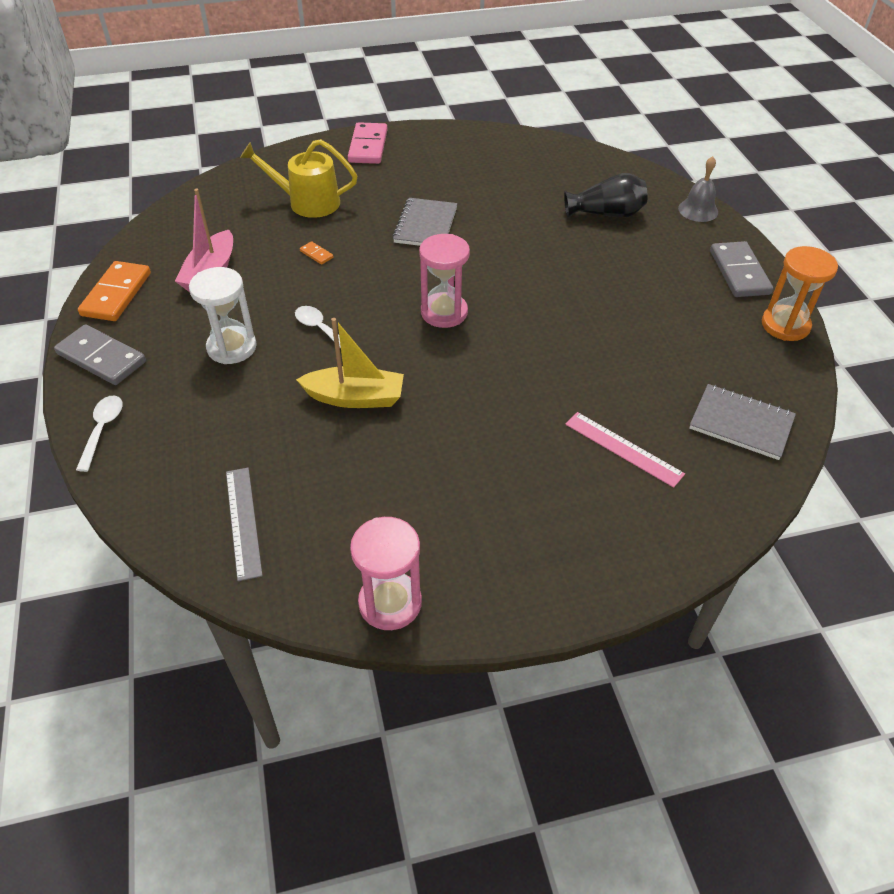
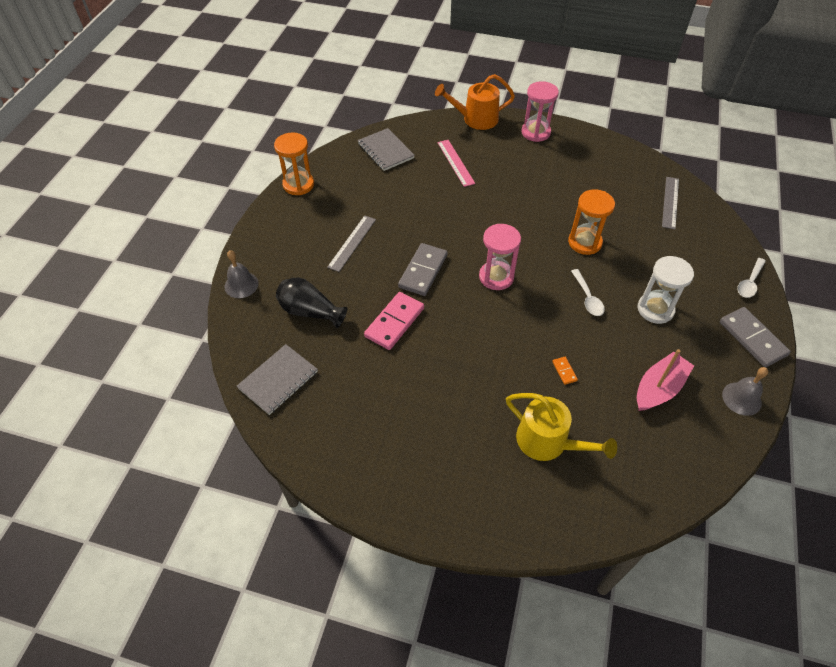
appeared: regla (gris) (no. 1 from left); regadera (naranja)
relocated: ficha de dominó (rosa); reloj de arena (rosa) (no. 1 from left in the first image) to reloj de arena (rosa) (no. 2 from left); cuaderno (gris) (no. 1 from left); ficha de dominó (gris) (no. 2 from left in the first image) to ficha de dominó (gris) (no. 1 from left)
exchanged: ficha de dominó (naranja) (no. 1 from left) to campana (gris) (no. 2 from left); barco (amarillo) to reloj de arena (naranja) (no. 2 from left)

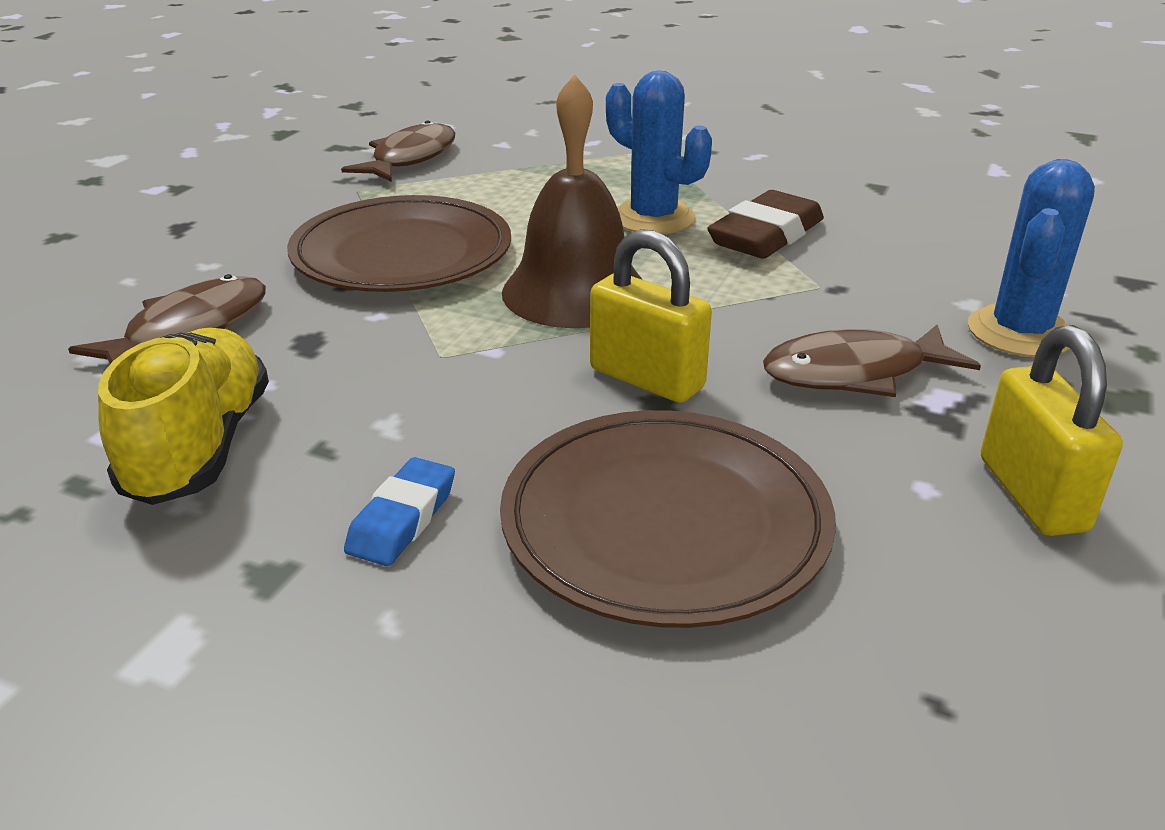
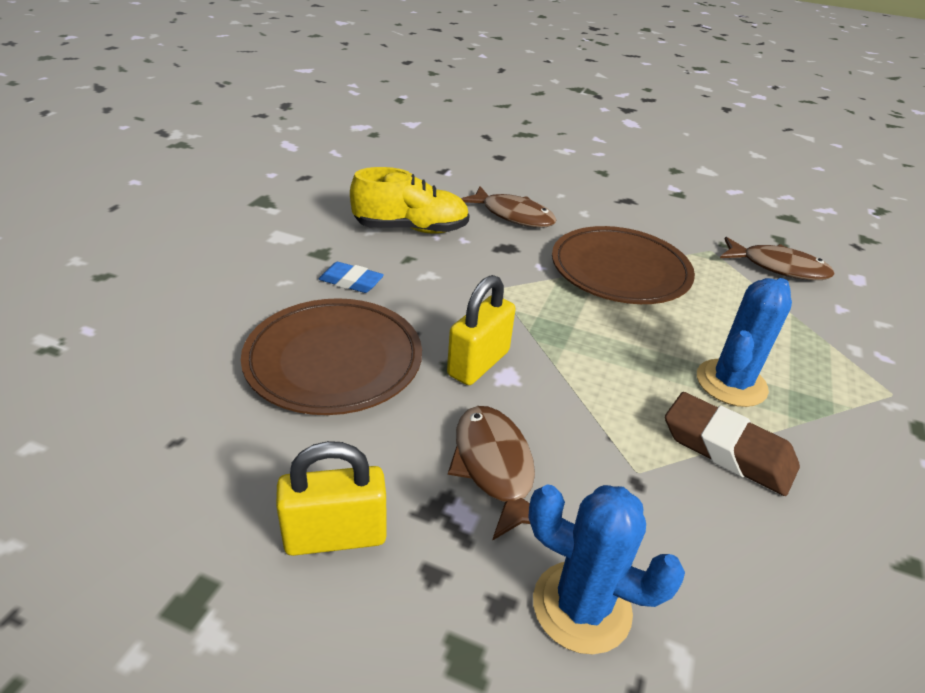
missing: campana (marrón)

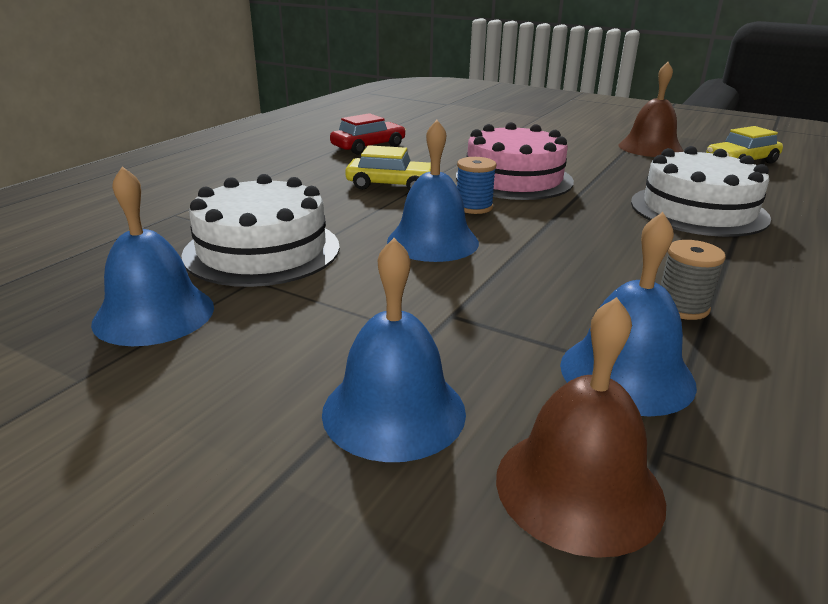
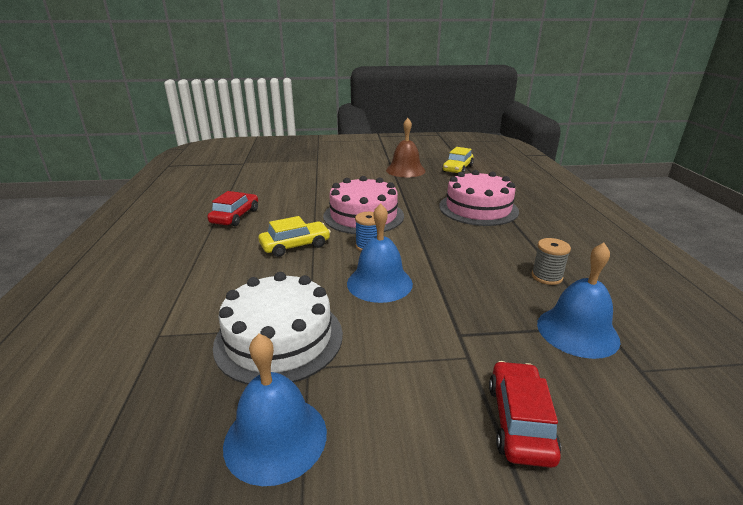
missing: campana (marrón) (no. 1 from left)
exchanged: campana (azul) (no. 2 from left) to coche (rojo) (no. 2 from left)
colour: tarta (blanco) (no. 2 from left) to tarta (rosa) (no. 2 from left)

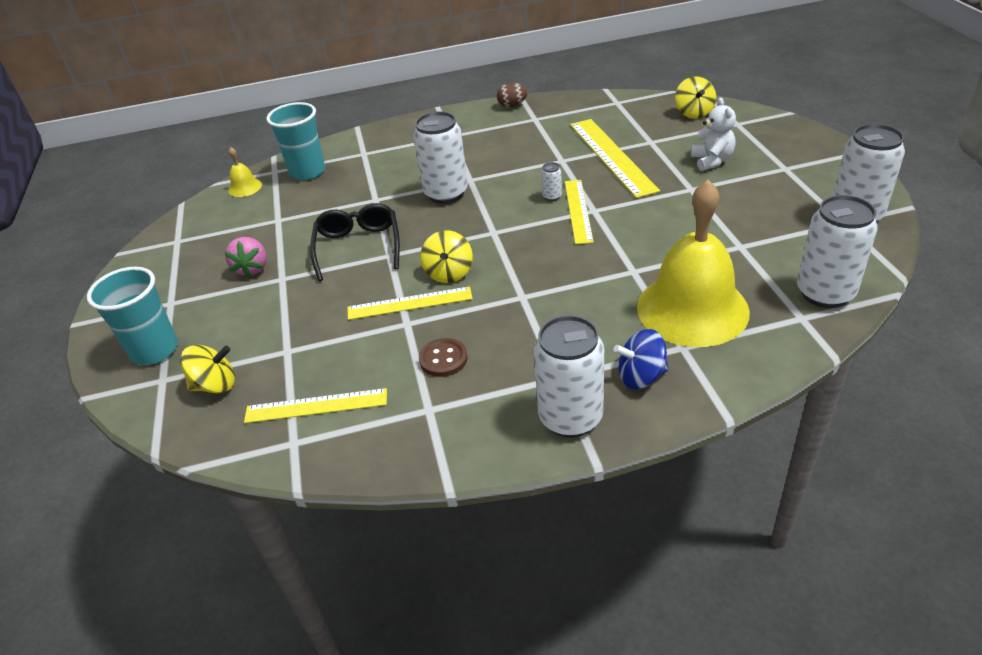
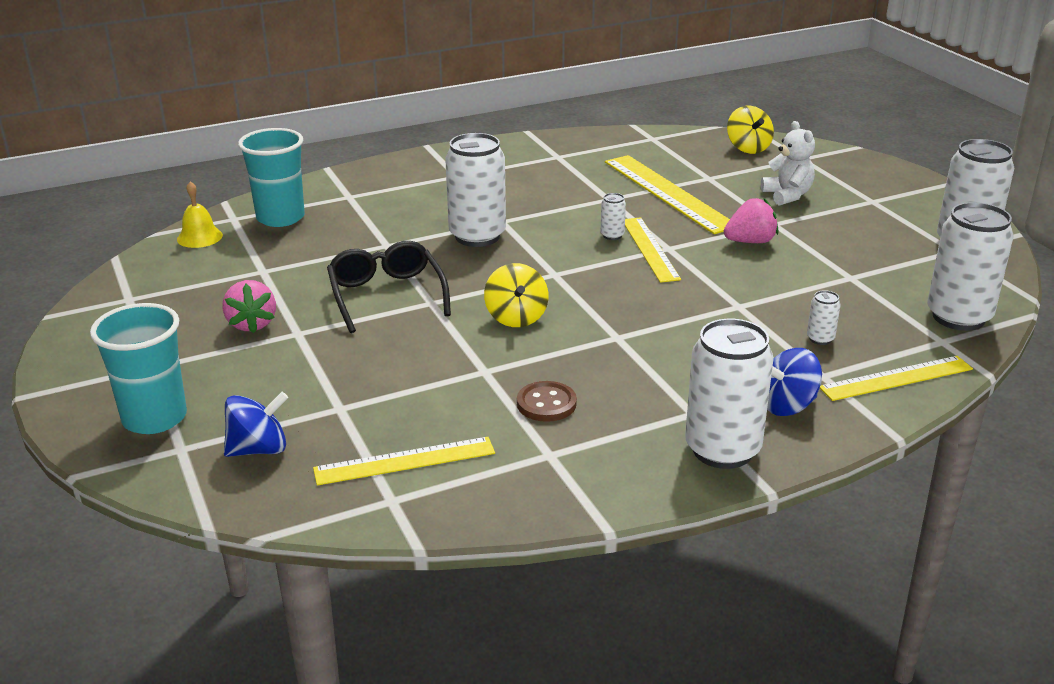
missing: huevo (marrón)
appeared: fresa (rosa) (no. 2 from left)
relocated: regla (amarillo) (no. 2 from left in the first image) to regla (amarillo) (no. 4 from left)
exchanged: campana (amarillo) (no. 2 from left) to lata (blanco) (no. 4 from left)
colour: peonza (amarillo) (no. 1 from left) to peonza (azul) (no. 1 from left)

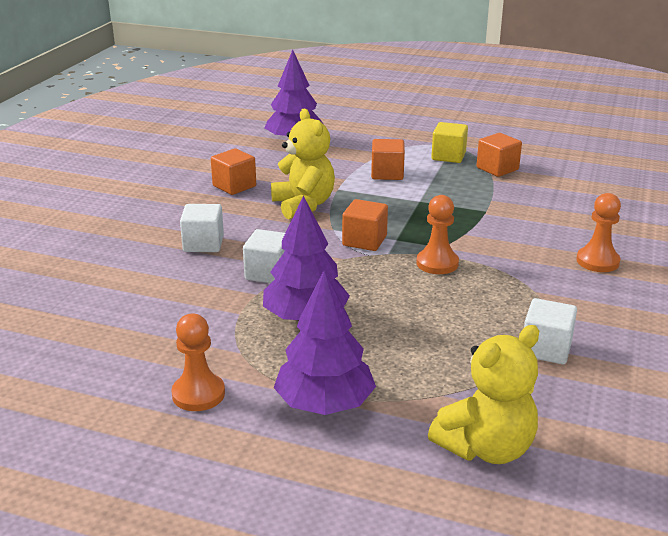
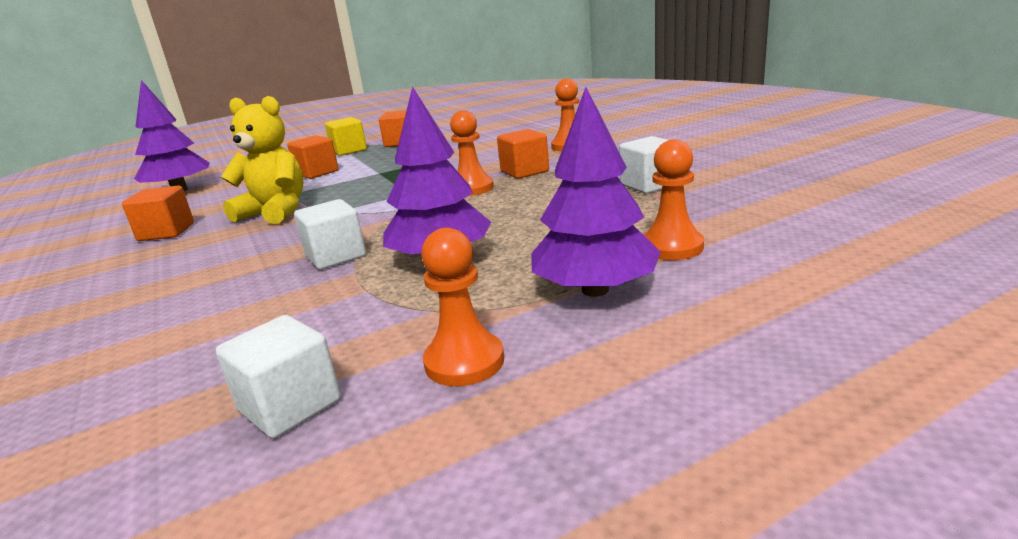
missing: osito (amarillo) (no. 2 from left)
appeared: peón (naranja) (no. 4 from left)
relocated: cubo (blanco) (no. 1 from left); cubo (naranja) (no. 2 from left in the first image) to cubo (naranja) (no. 4 from left)

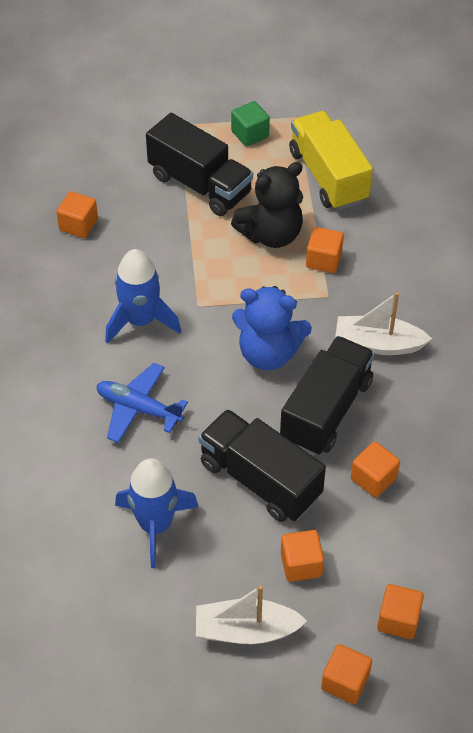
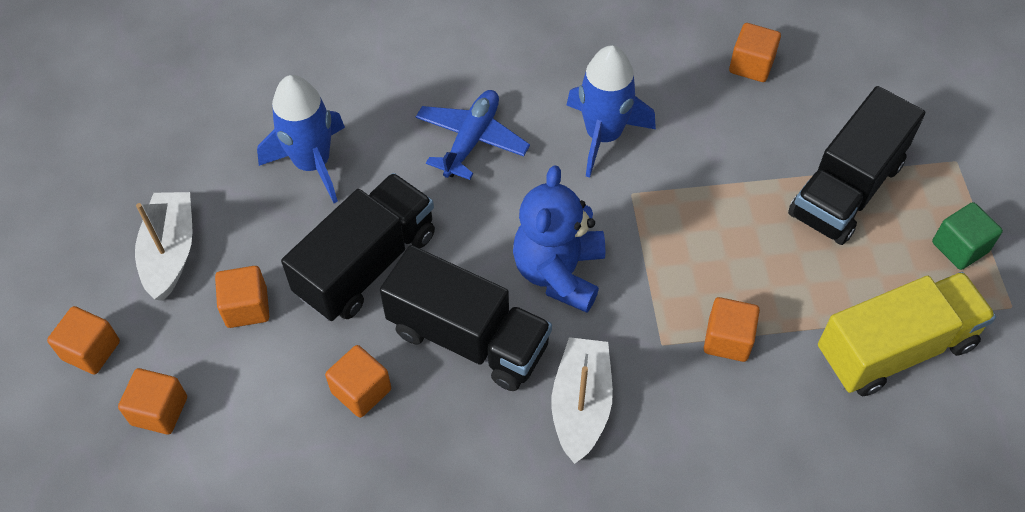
missing: osito (negro)

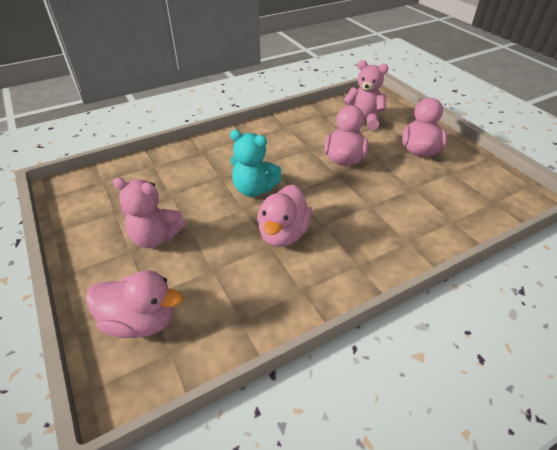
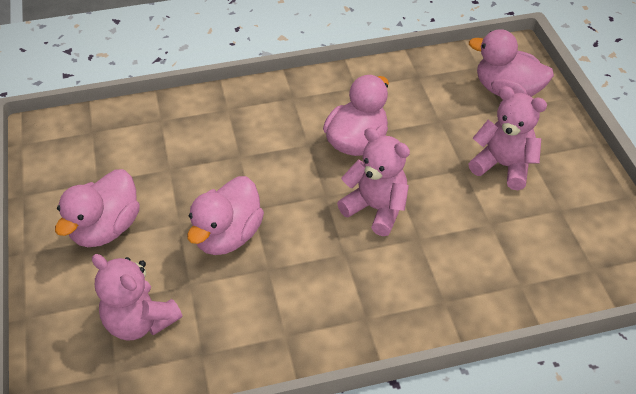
colour: osito (turquesa) to osito (rosa) (no. 2 from left)

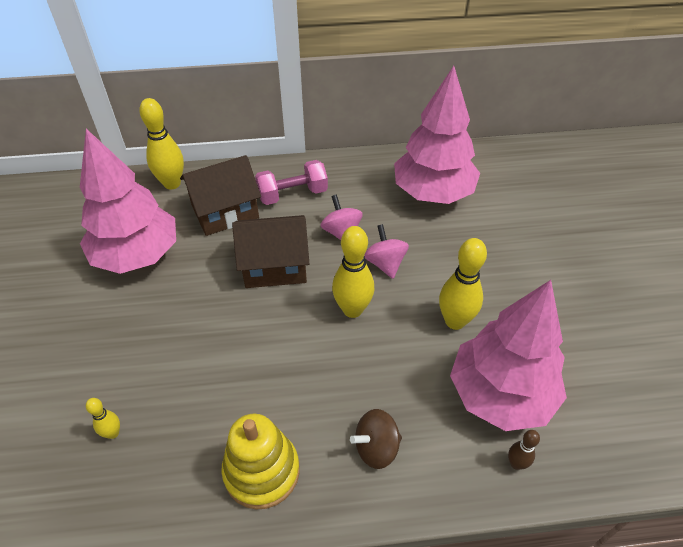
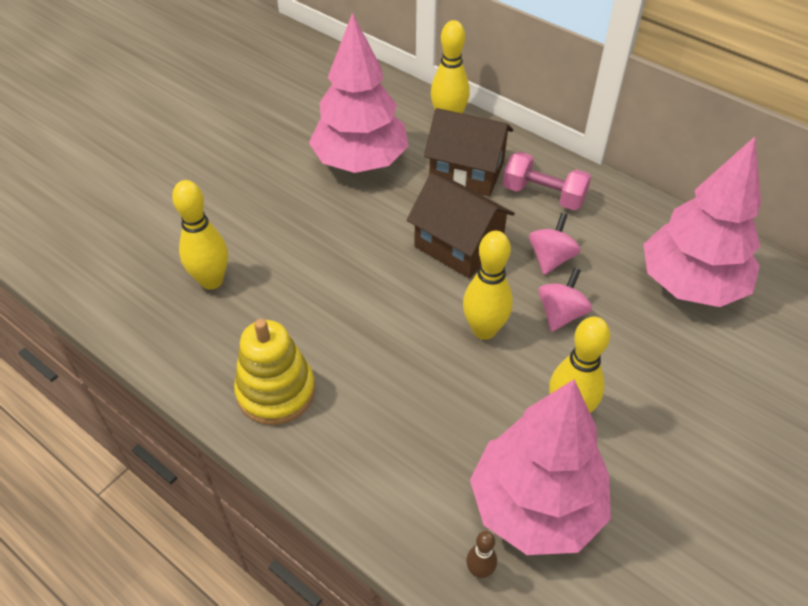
missing: peonza (marrón)
size: bolo (amarillo) (no. 1 from left) x1.96

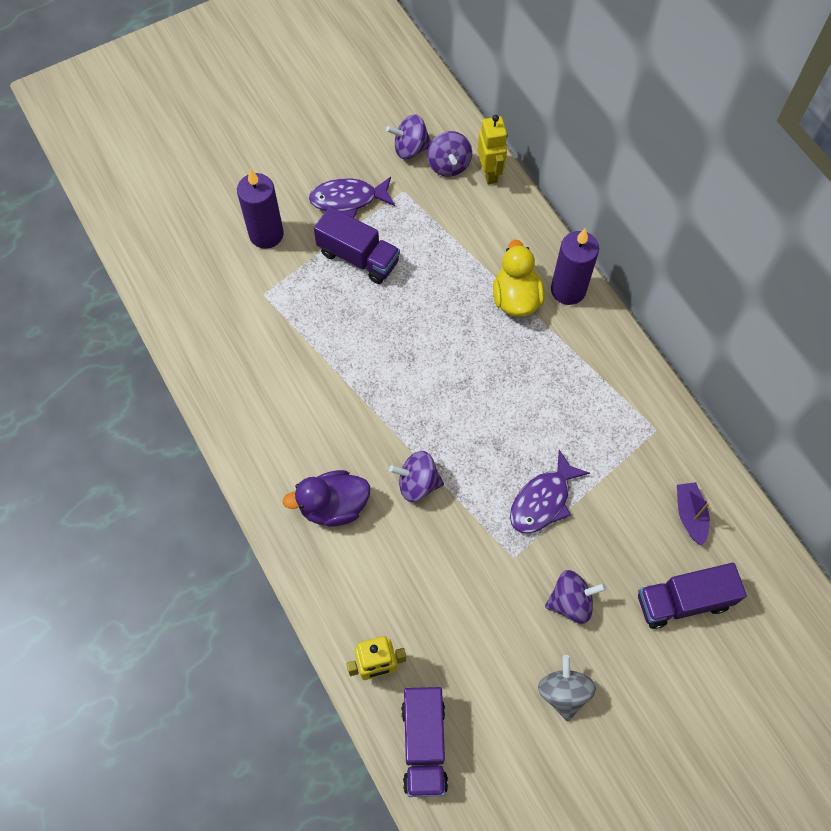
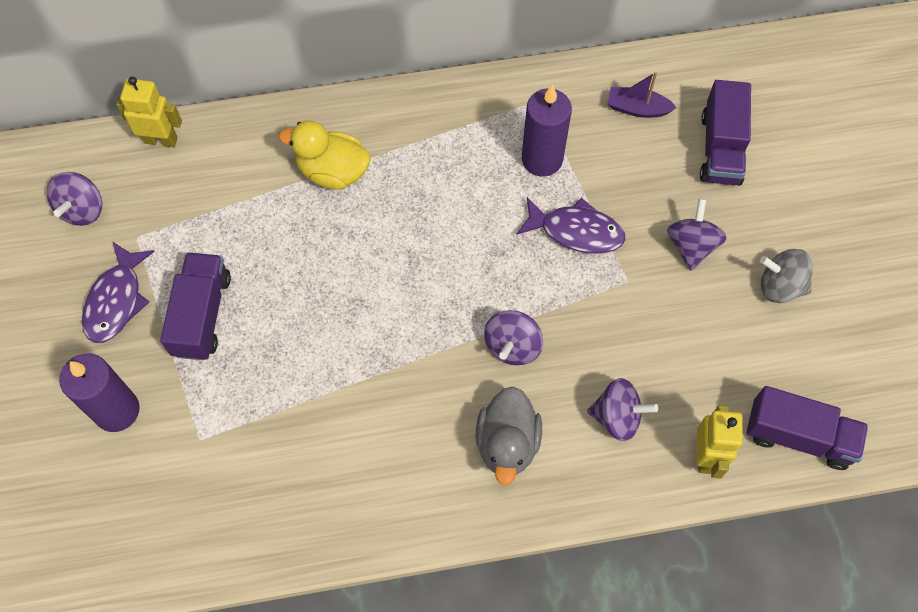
relocated: peonza (morado) (no. 3 from left); vela (morado) (no. 2 from left)
colour: pato (morado) to pato (gris)
spun: camión (morado) (no. 1 from left) 45 degrees counterclockwise; pez (morado) (no. 2 from left) 45 degrees counterclockwise

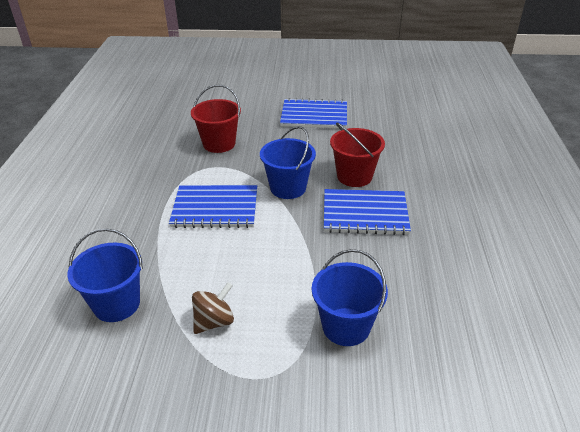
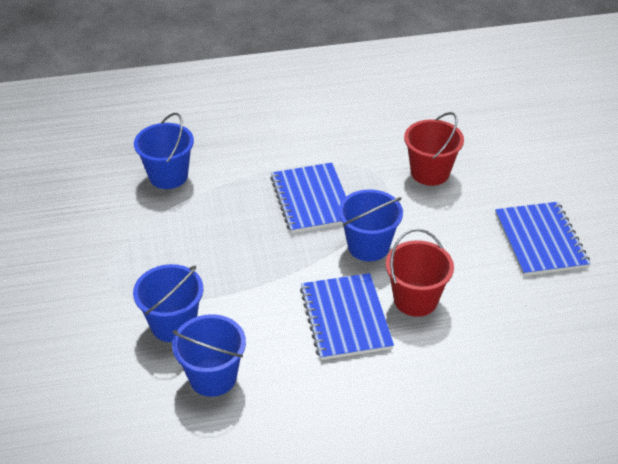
missing: peonza (marrón)
appeared: balde (azul) (no. 3 from left)

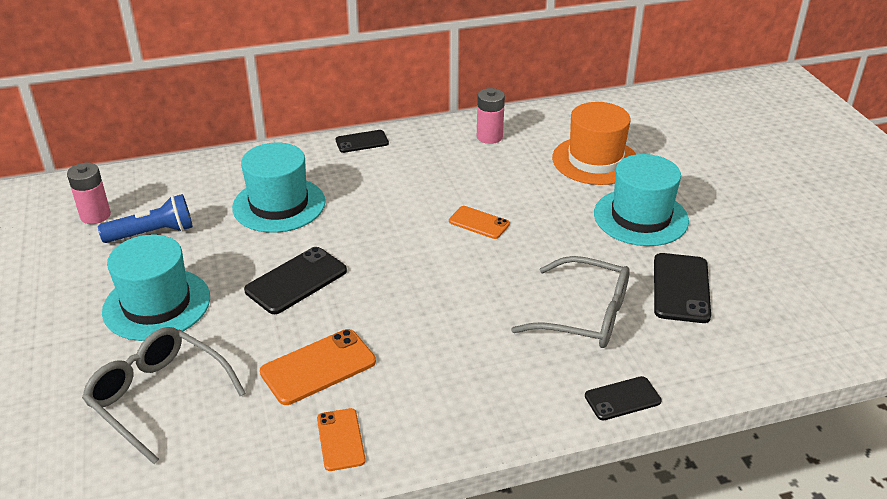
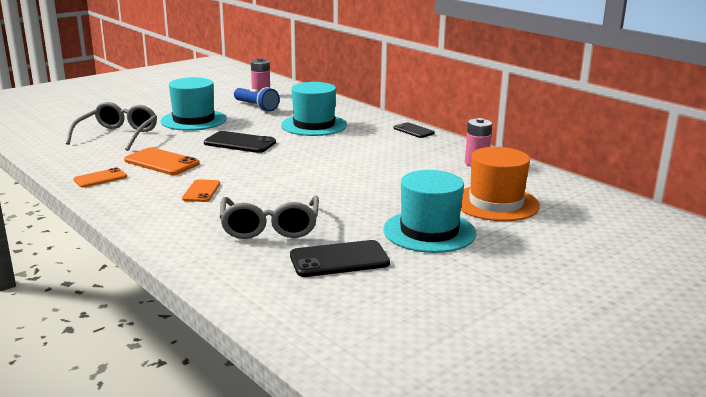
missing: móvil (negro) (no. 3 from left)
relocated: móvil (naranja) (no. 3 from left)

